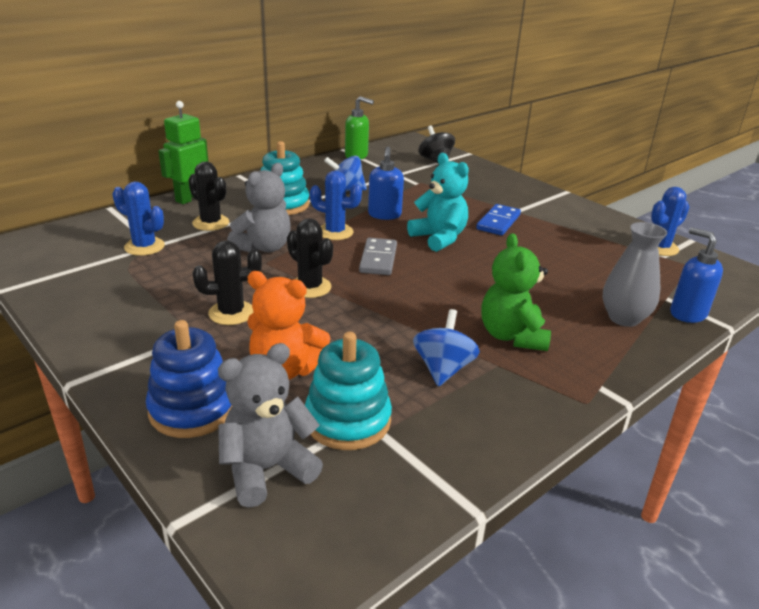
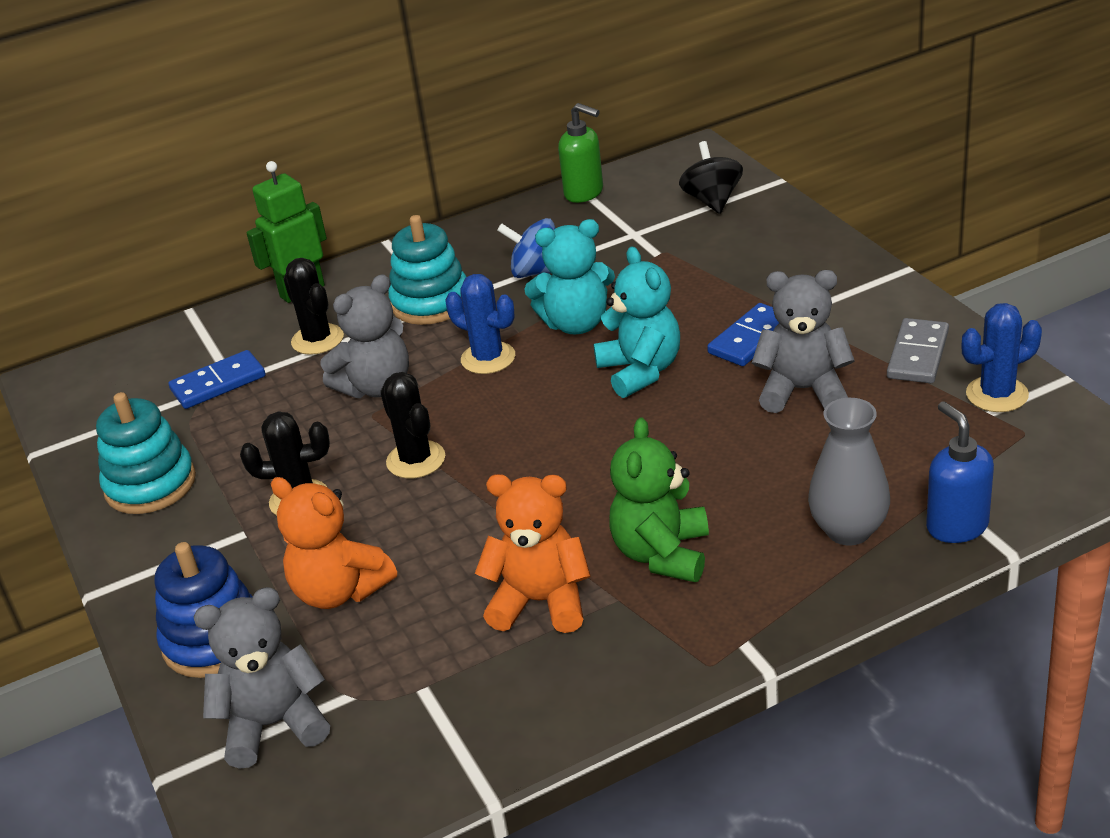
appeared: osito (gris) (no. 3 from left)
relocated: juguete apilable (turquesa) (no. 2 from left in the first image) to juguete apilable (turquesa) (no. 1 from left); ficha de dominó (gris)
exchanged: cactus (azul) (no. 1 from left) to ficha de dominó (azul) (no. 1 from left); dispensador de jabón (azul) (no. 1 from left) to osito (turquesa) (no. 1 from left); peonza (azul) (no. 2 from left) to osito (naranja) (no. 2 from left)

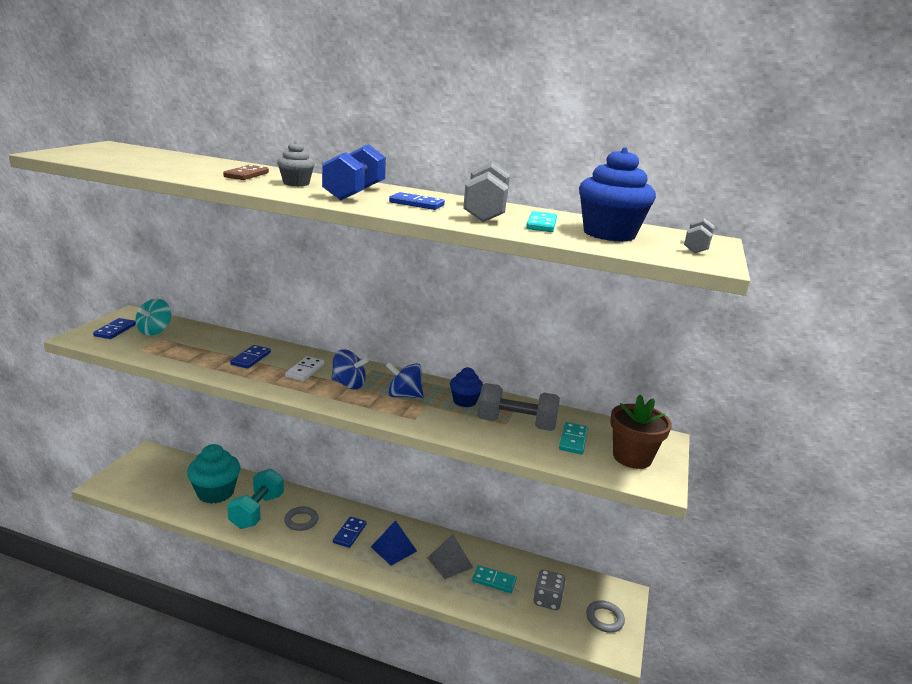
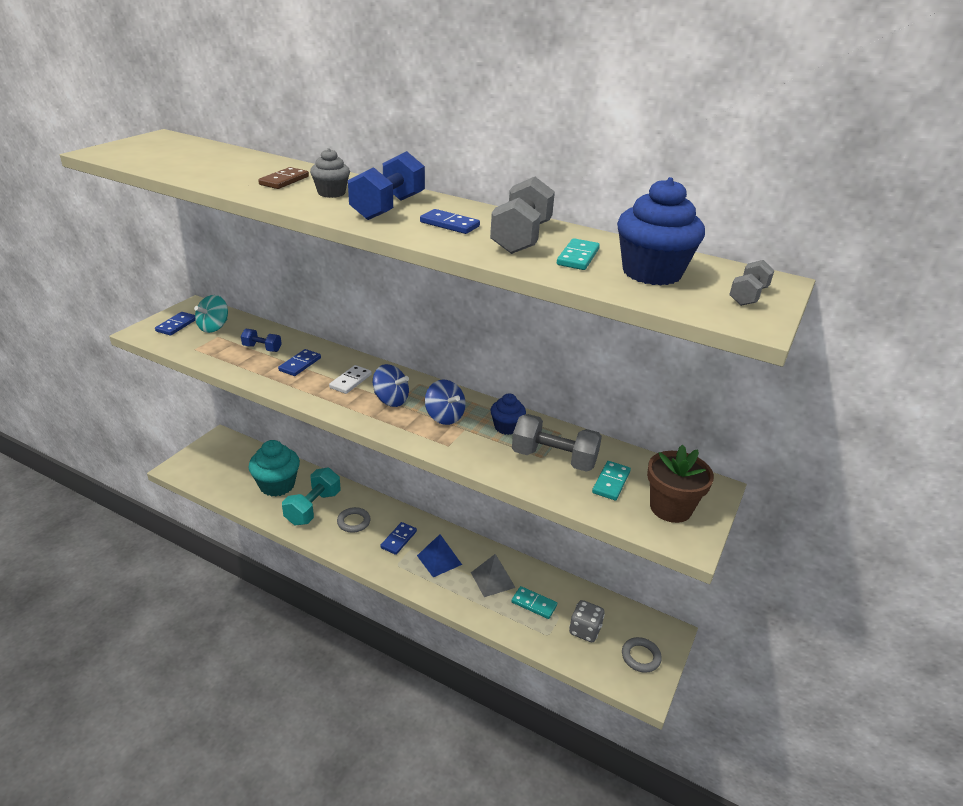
appeared: mancuerna (azul) (no. 1 from left)
spun: peonza (azul) (no. 2 from left) 150 degrees counterclockwise

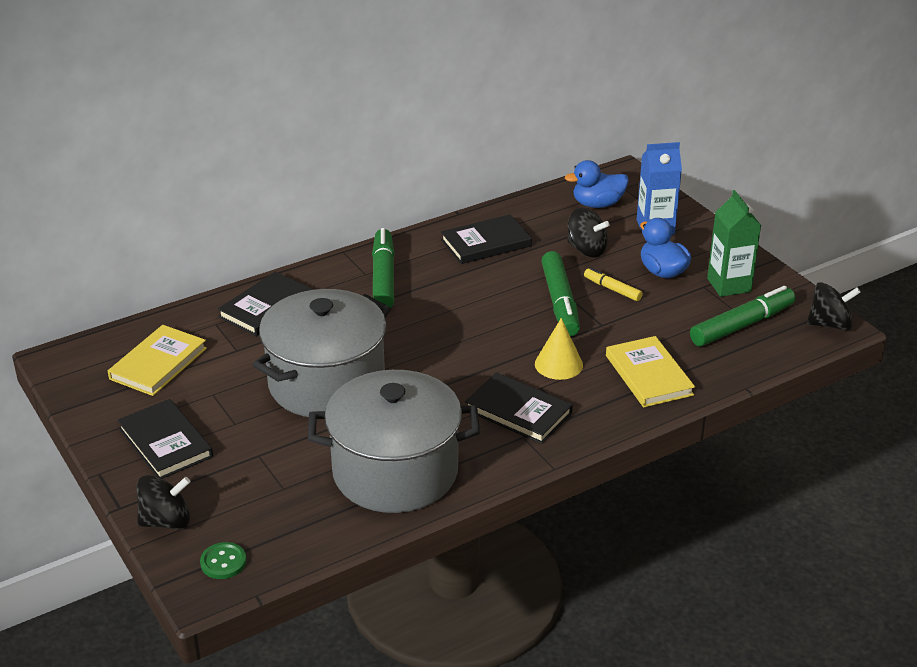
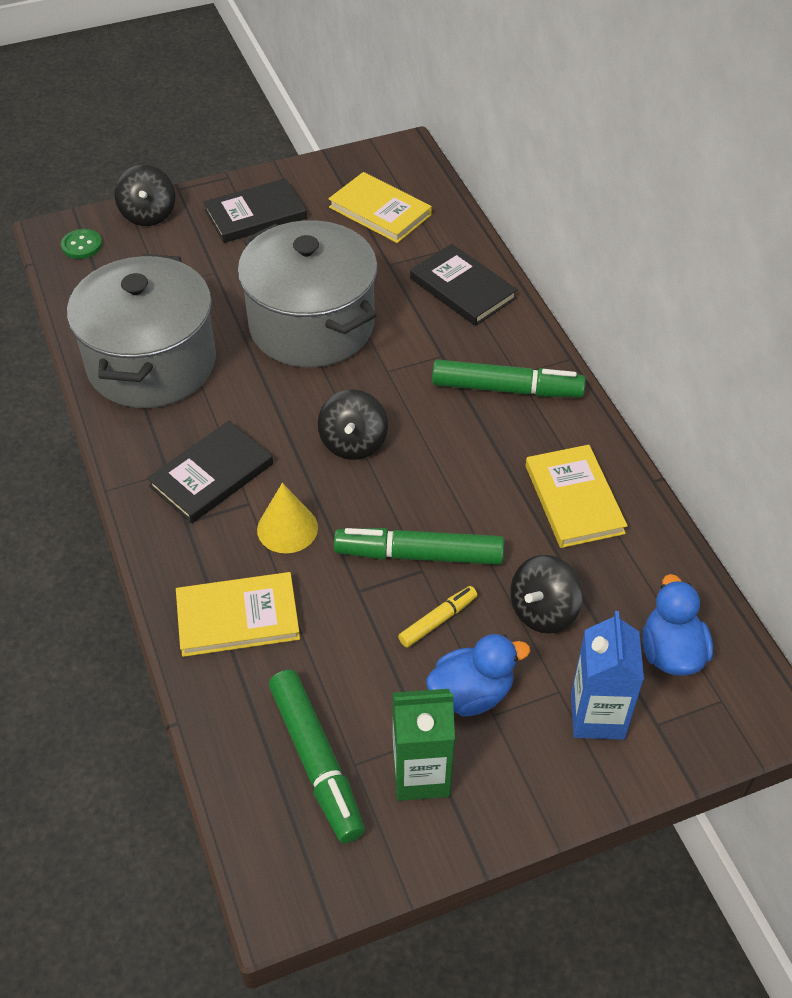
relocated: peonza (negro) (no. 3 from left in the first image) to peonza (negro) (no. 2 from left)
colour: libro (negro) (no. 3 from left) to libro (amarillo) (no. 3 from left)

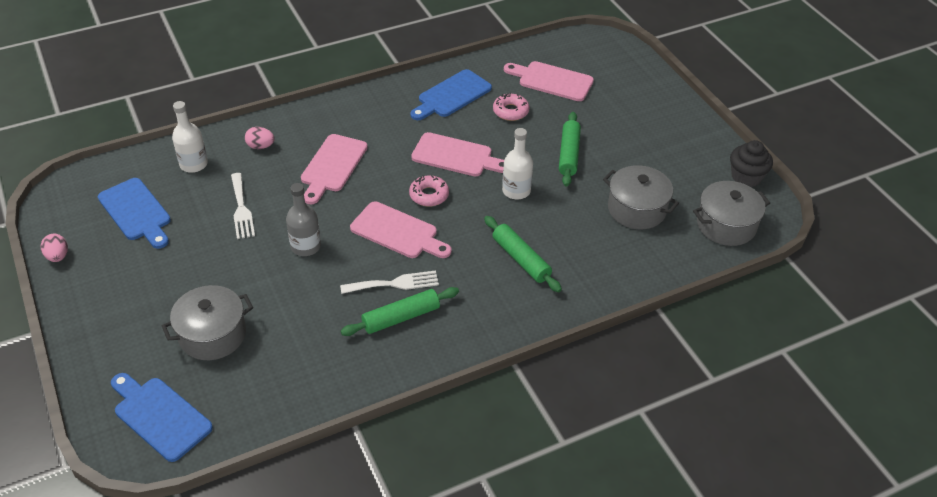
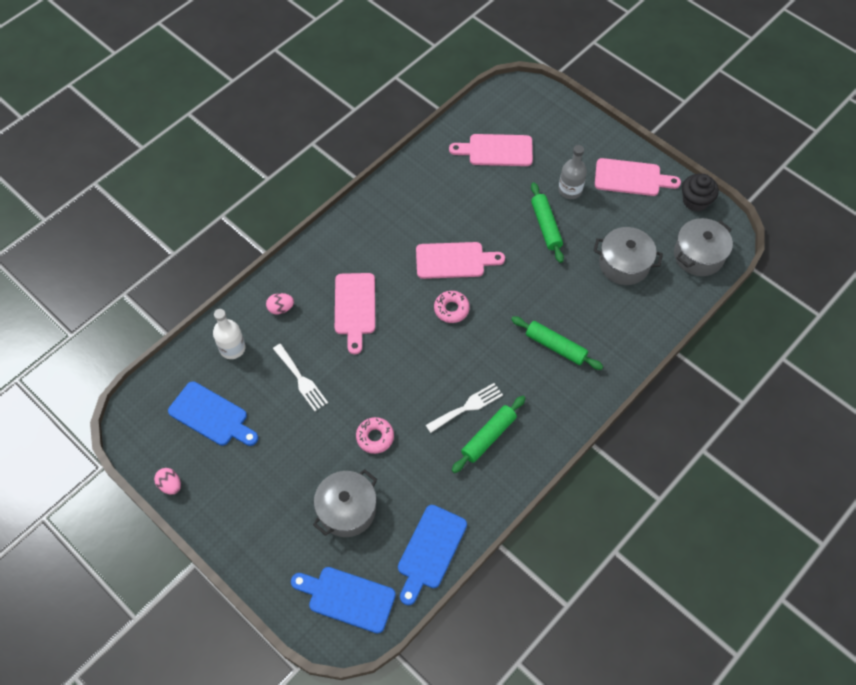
missing: botella (blanco) (no. 2 from left)
relocated: botella (gris); tabla de cortar (rosa) (no. 2 from left in the first image) to tabla de cortar (rosa) (no. 4 from left); tabla de cortar (azul) (no. 3 from left); rosquilla (rosa) (no. 2 from left in the first image) to rosquilla (rosa) (no. 1 from left)

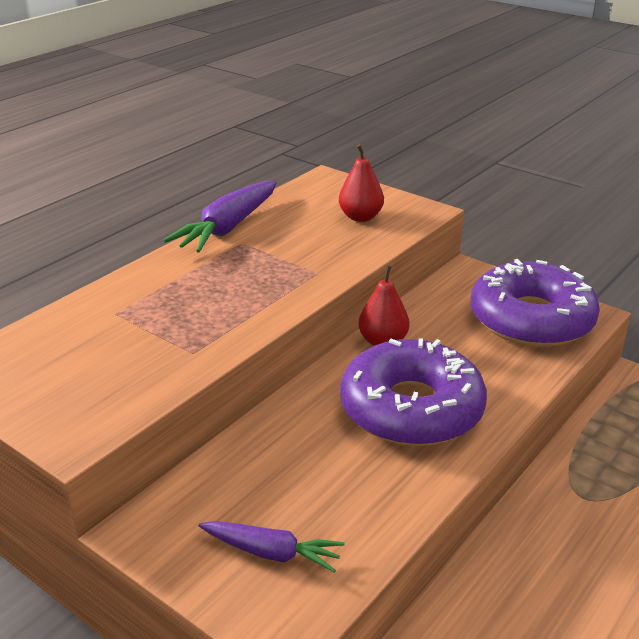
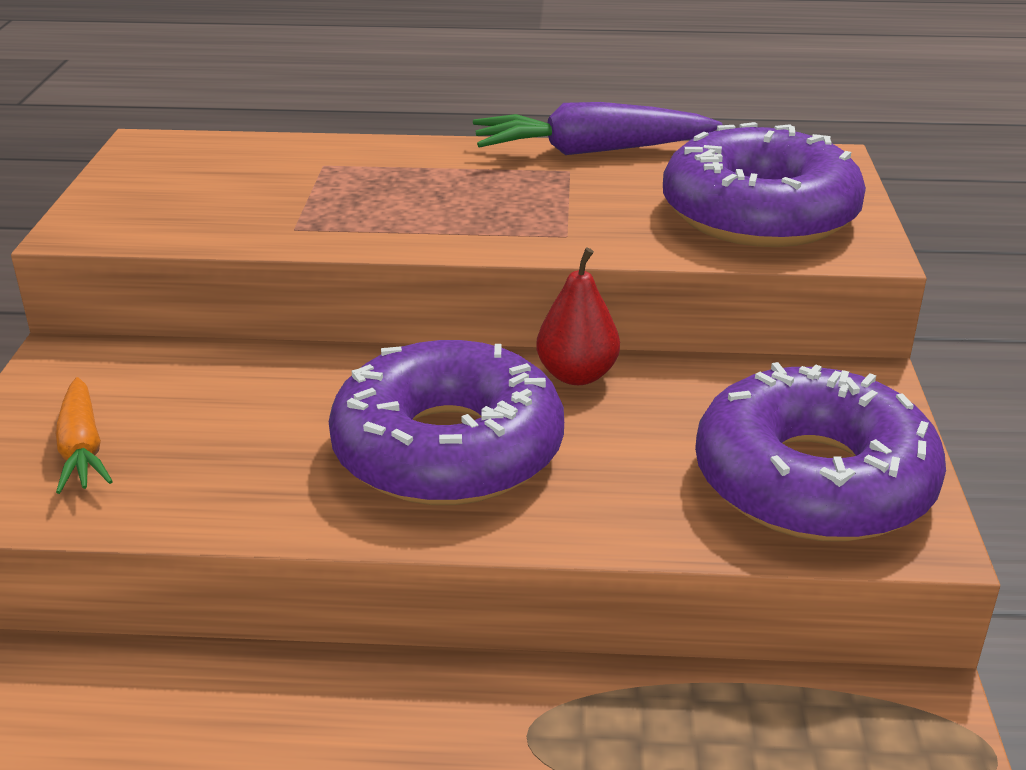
exchanged: pera (rojo) (no. 1 from left) to rosquilla (morado) (no. 2 from left)
colour: zanahoria (morado) (no. 2 from left) to zanahoria (naranja)

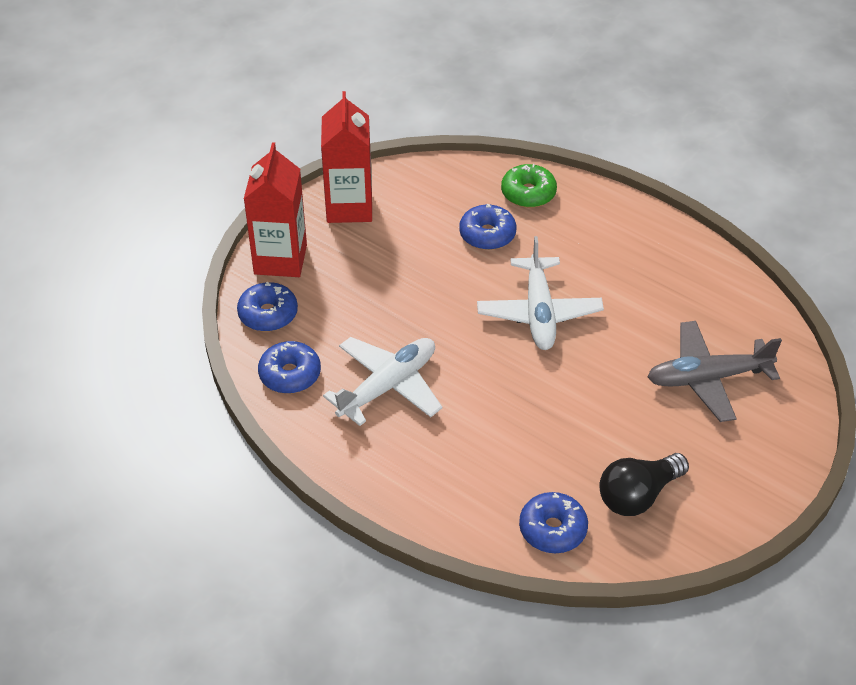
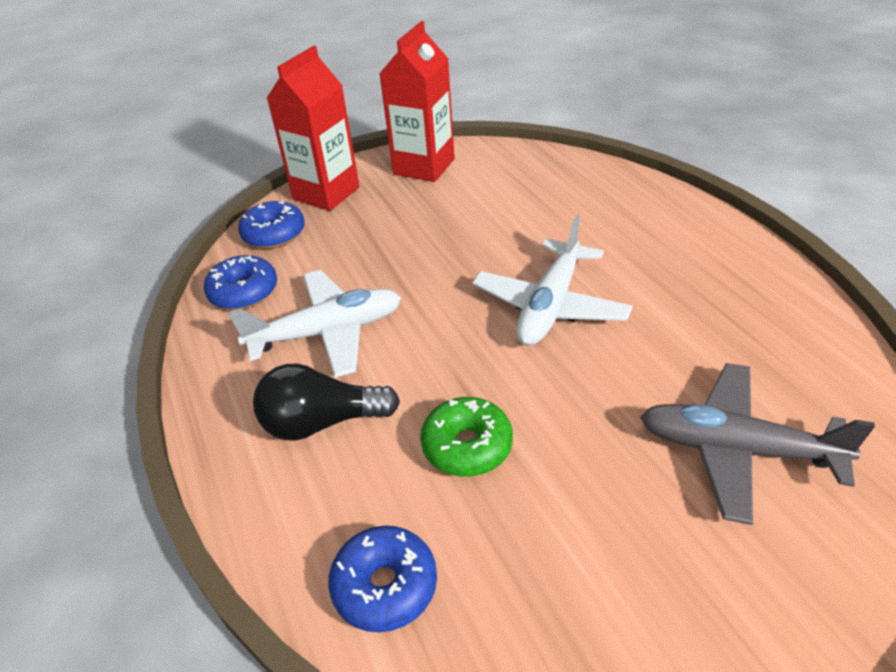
missing: rosquilla (azul) (no. 3 from left)
relocated: rosquilla (verde); bombilla (negro)

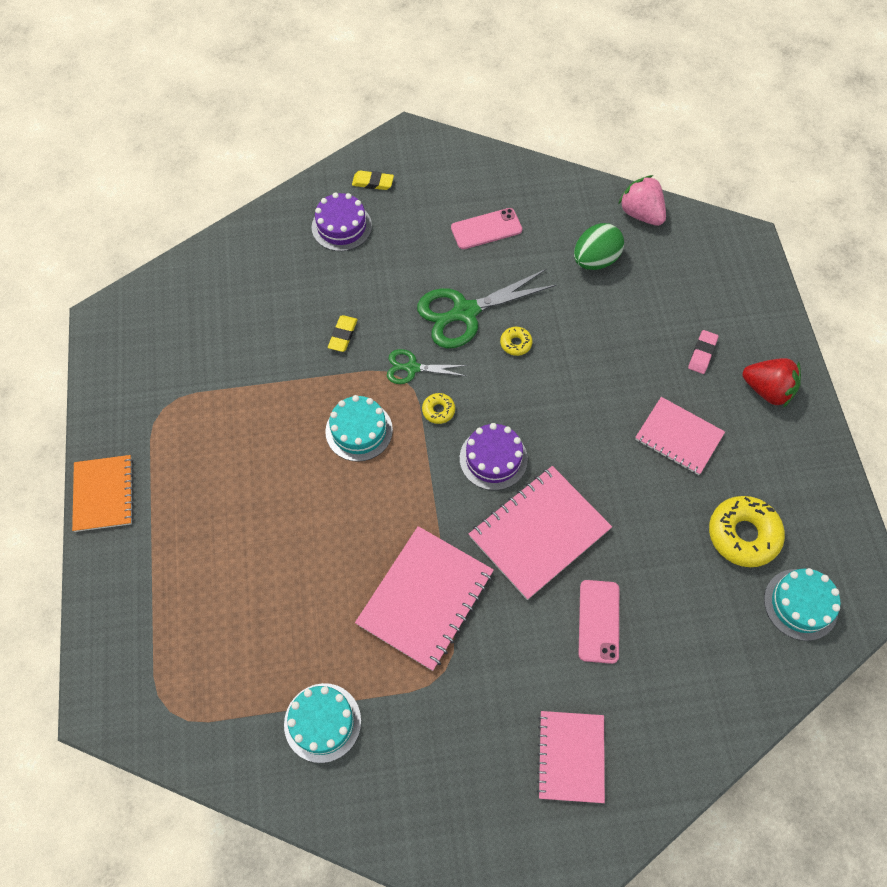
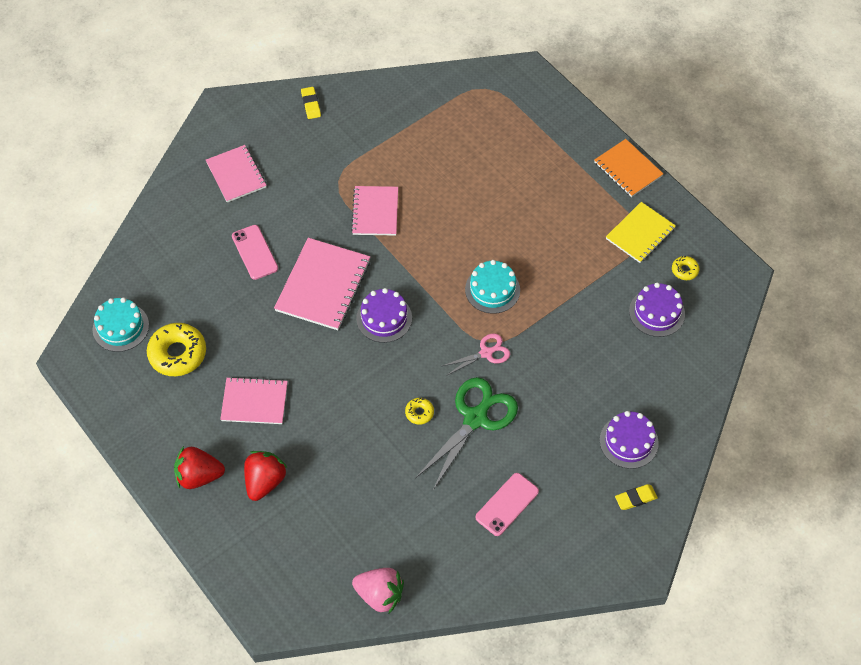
missing: tarta (turquesa) (no. 1 from left); huevo (verde)
appeared: cuaderno (amarillo); tarta (morado) (no. 3 from left)
relocated: goma de borrar (amarillo) (no. 1 from left); rosquilla (amarillo) (no. 1 from left in the first image) to rosquilla (amarillo) (no. 3 from left)
exchanged: goma de borrar (rosa) to fresa (rojo) (no. 2 from left)
colour: tijeras (verde) (no. 1 from left) to tijeras (rosa)
size: cuaderno (rosa) (no. 1 from left in the first image) x0.66

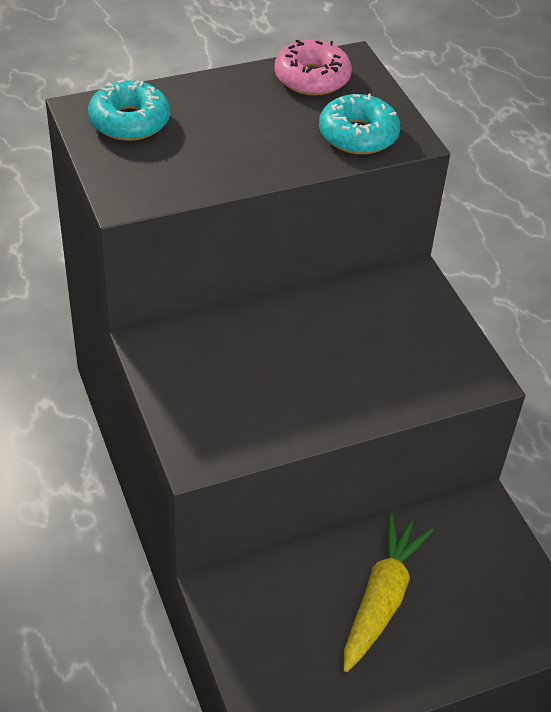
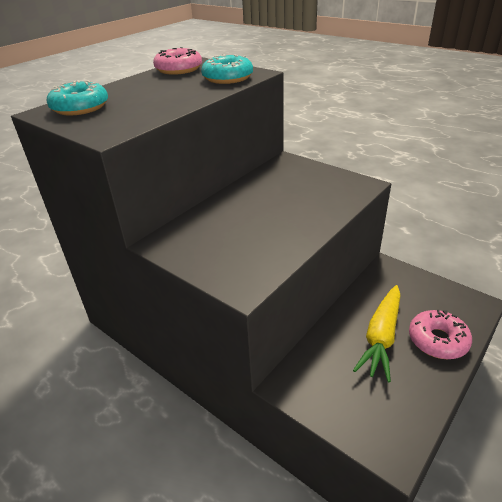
appeared: rosquilla (rosa) (no. 2 from left)
spun: zanahoria (amarillo) 150 degrees counterclockwise

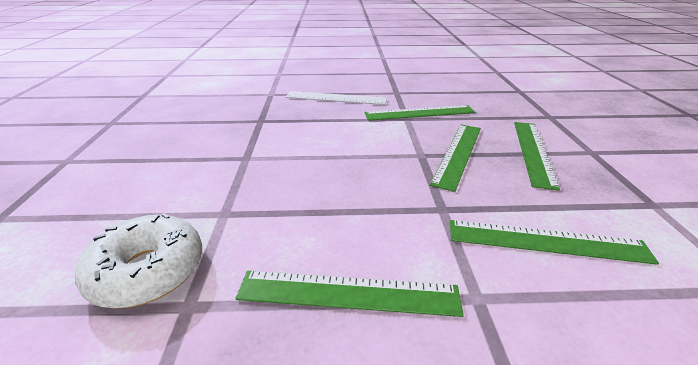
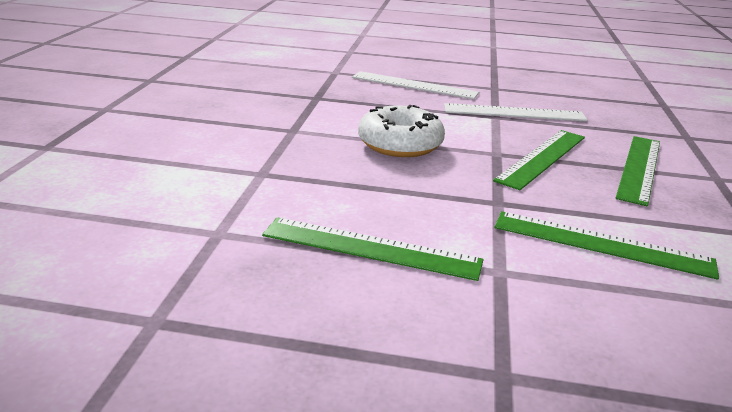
relocated: rosquilla (blanco)
colour: regla (verde) (no. 2 from left) to regla (blanco) (no. 2 from left)

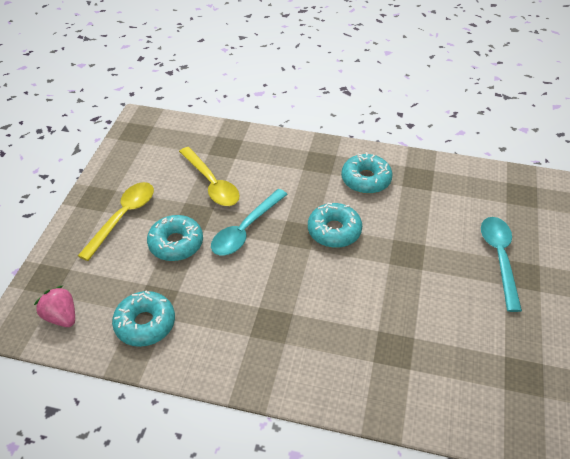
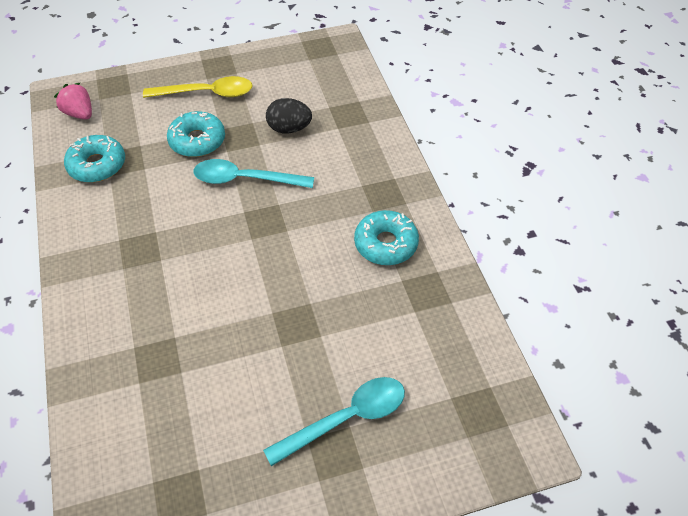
missing: rosquilla (turquesa) (no. 3 from left)
exchanged: cuchara (amarillo) (no. 2 from left) to huevo (negro)
spun: fresa (rosa) 60 degrees counterclockwise

